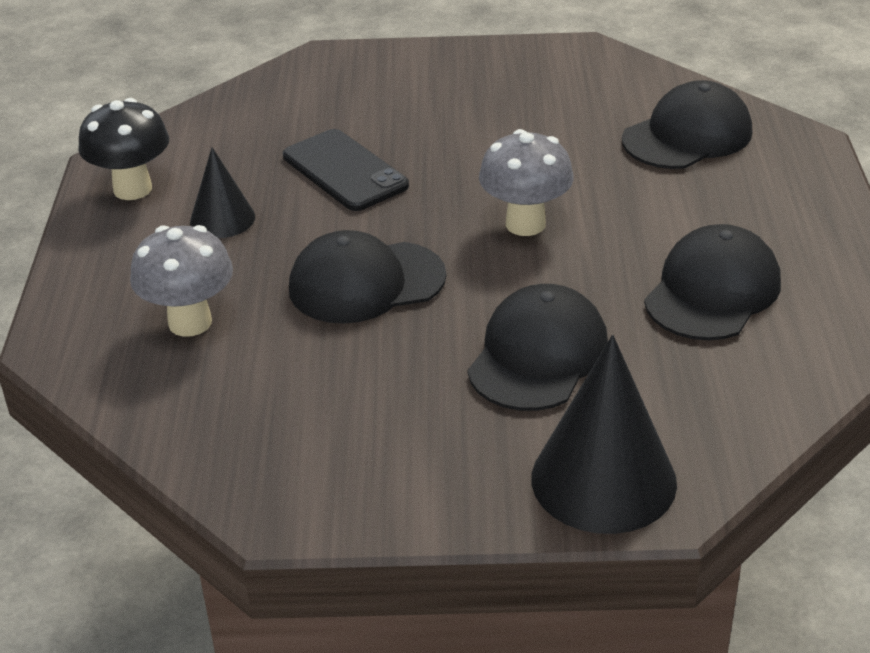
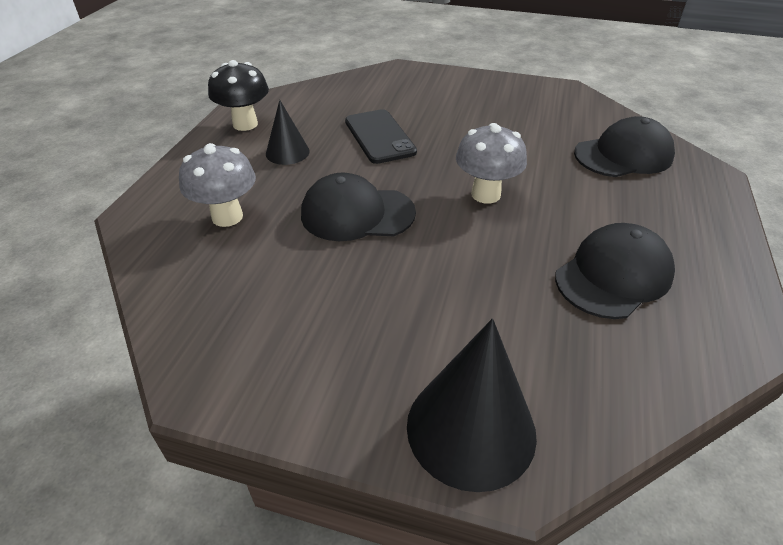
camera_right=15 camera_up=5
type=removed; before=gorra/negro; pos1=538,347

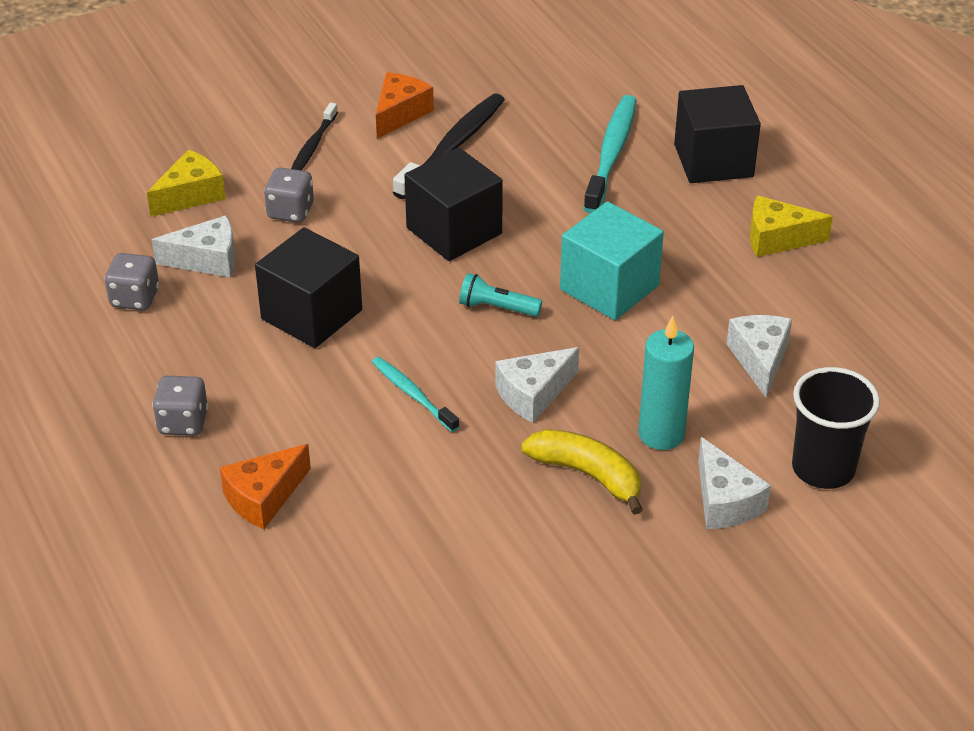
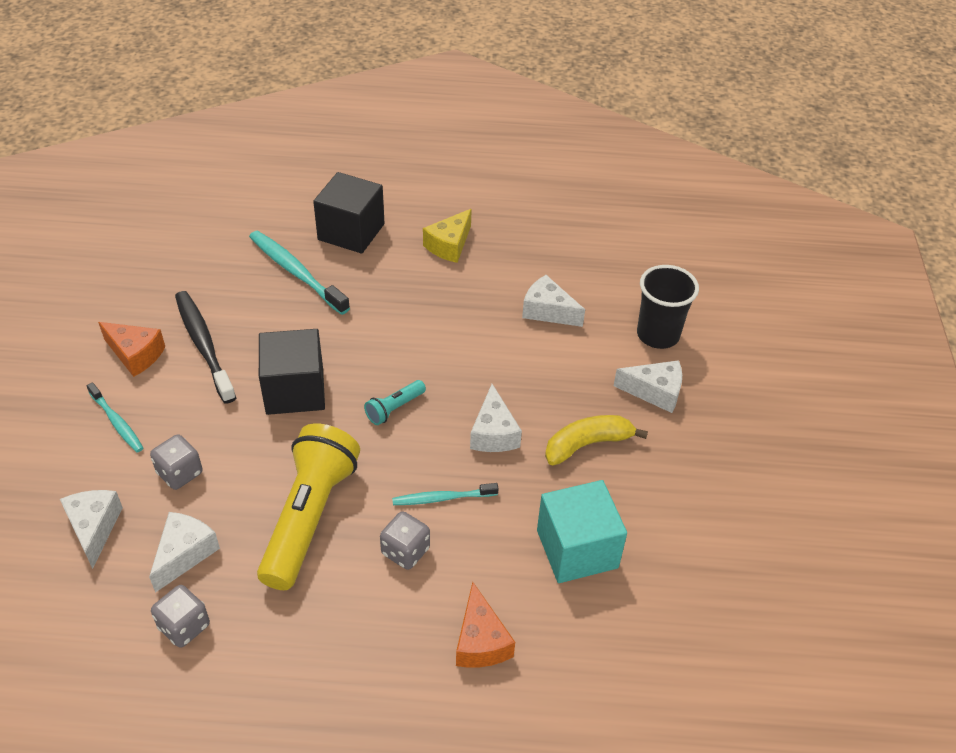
camera_right=-60 camera_up=5
type=removed; before=vela/turquesa; pos1=666,383
type=moved; before=dado/gris; pos1=180,406; pos2=405,540
type=moved; before=cubo/turquesa; pos1=612,260; pos2=582,531
type=replaced; before=cubo/negro; after=lámpara de mano/amarillo; pos1=308,287; pos2=308,506
type=recoloured; before=queso/amarillo; after=queso/blanco; pos1=186,183; pos2=91,529
type=recoloured; before=cepillo de dientes/negro; after=cepillo de dientes/turquesa; pos1=314,136; pos2=115,417
type=turned; before=queso/naranja; pos1=405,105; pos2=131,349; turn=150

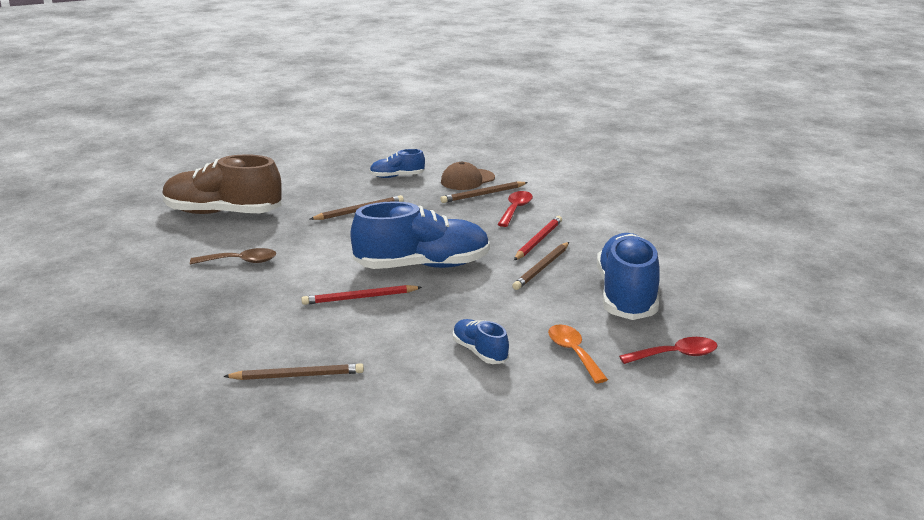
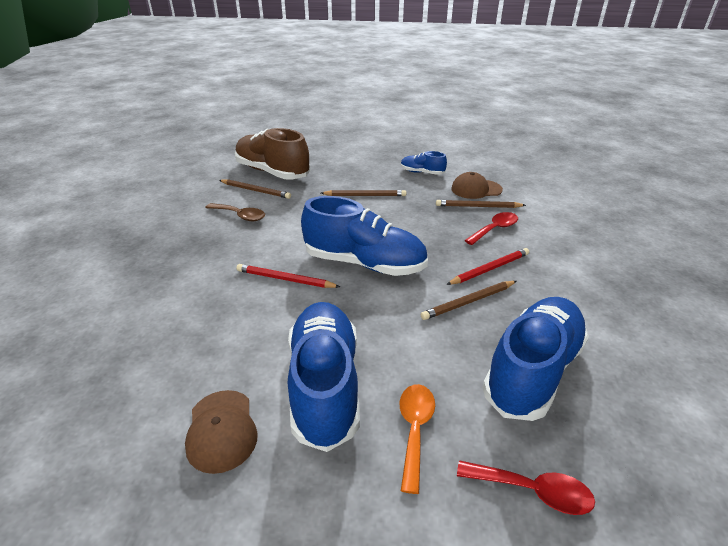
camera_right=30 camera_up=10
type=added; after=gorra/marrón; pos2=221,432
type=moved; before=lápiz/marrón; pos1=293,371; pos2=255,189
type=resized; before=zapato/azul; pos1=481,341; pos2=324,377; scale=2.05

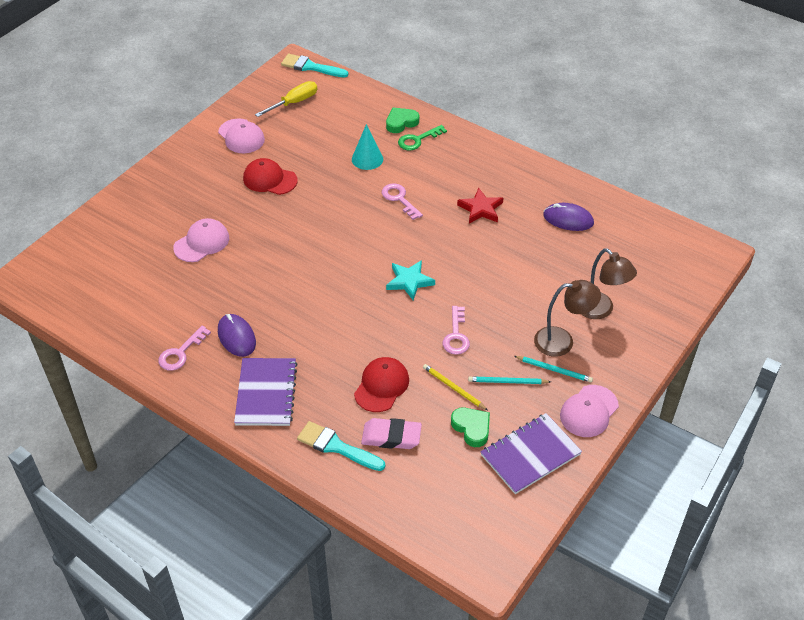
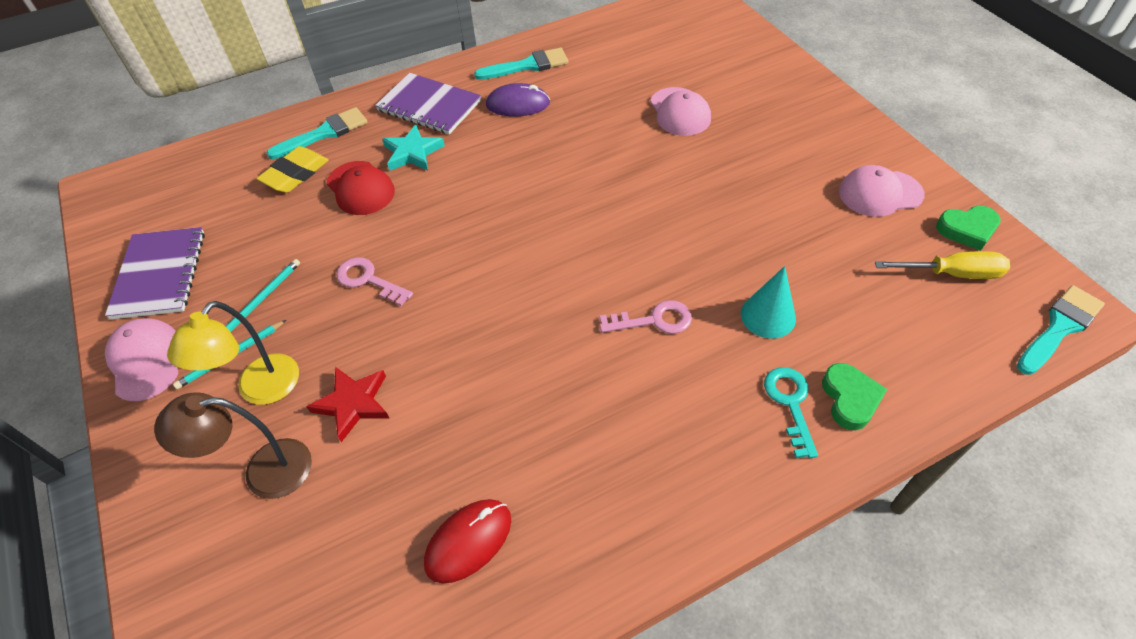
camera_right=120 camera_up=5
type=removed; before=gorra/rojo; pos1=270,176
type=removed; before=lápiz/amarillo; pos1=455,387
type=moved; before=estrella/turquesa; pos1=410,280; pos2=413,147
type=moved; before=corazón/verde; pos1=470,427; pos2=968,228
type=moved; before=estrella/rojo; pos1=480,205; pos2=348,404
type=replaced; before=llave/rosa; after=pincel/turquesa; pos1=184,348; pos2=521,64
type=recoloured; before=goma de borrar/rosa; after=goma de borrar/amarillo; pos1=391,433; pos2=292,169
type=recoloured; before=llave/verde; after=llave/turquesa; pos1=422,138; pos2=791,412
type=recoloured; before=lámpara/marrón; after=lámpara/amarillo; pos1=567,318; pos2=233,353
type=recoloured; before=ratón/morado; after=ratón/rojo; pos1=568,217; pos2=467,541
type=turned; before=destornillador/amarillo; pos1=286,99; pos2=942,265; turn=-75

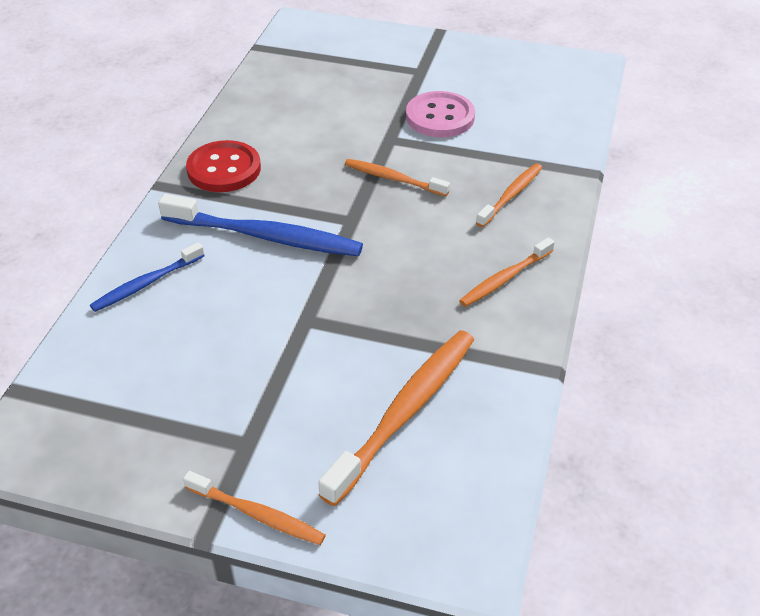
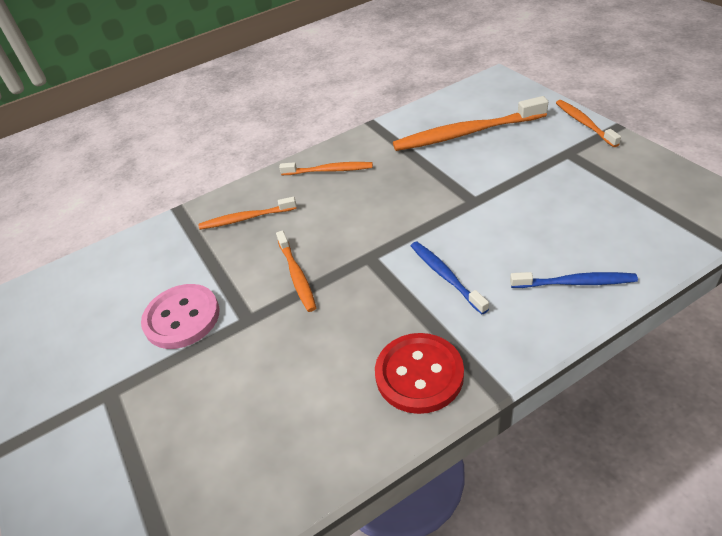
camera_right=-130 camera_up=0
type=resized; before=cepillo de dientes/azul; pos1=260,225; pos2=450,277; scale=0.57

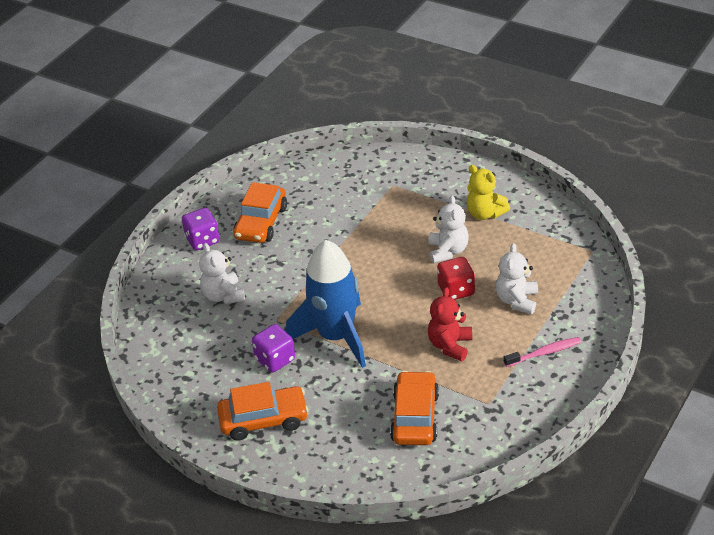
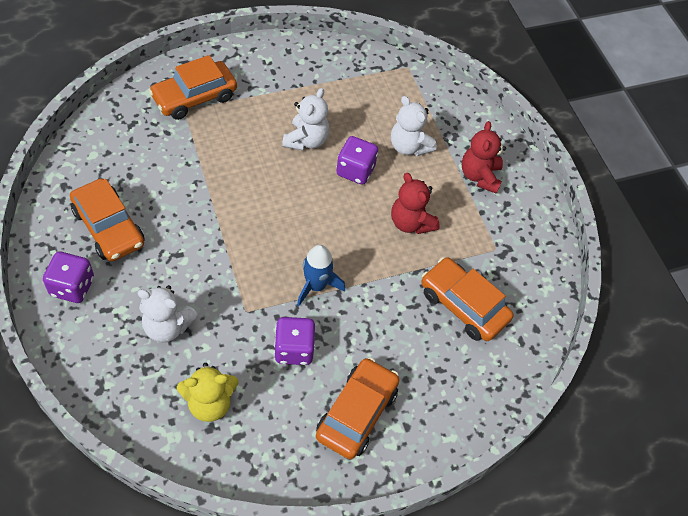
camera_right=-60 camera_up=15
type=added; after=coche/naranja; pos2=193,87
type=moved; before=osito/amarillo; pos1=488,192; pos2=208,392
type=replaced; before=cepillo de dientes/rosa; after=osito/rojo; pos1=542,352; pos2=484,157
type=recoloured; before=dado/rojo; after=dado/morado; pos1=456,278; pos2=357,160
type=turned; before=osito/blanco; pos1=448,229; pos2=305,119; turn=75
type=resized; before=cohete/azul; pos1=326,304; pos2=321,275; scale=0.51

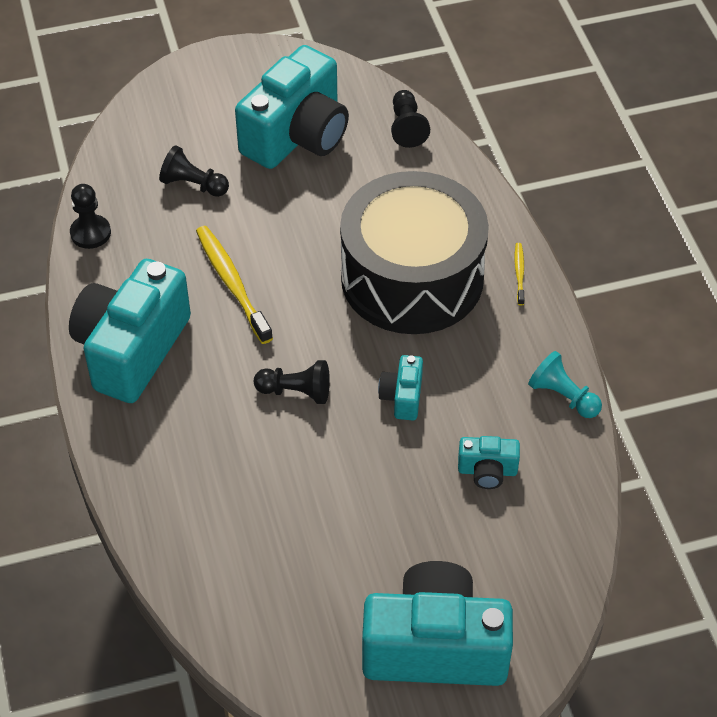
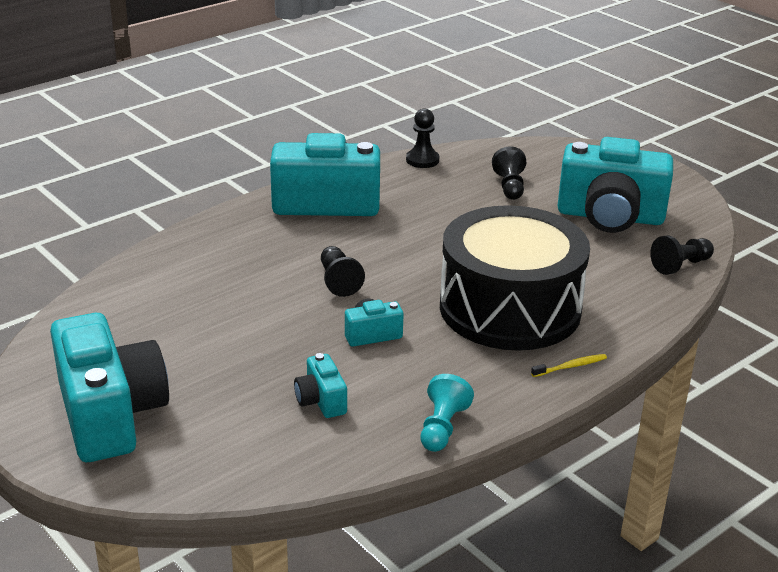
camera_right=65 camera_up=-20
type=removed; before=cepillo de dientes/amarillo; pos1=234,285

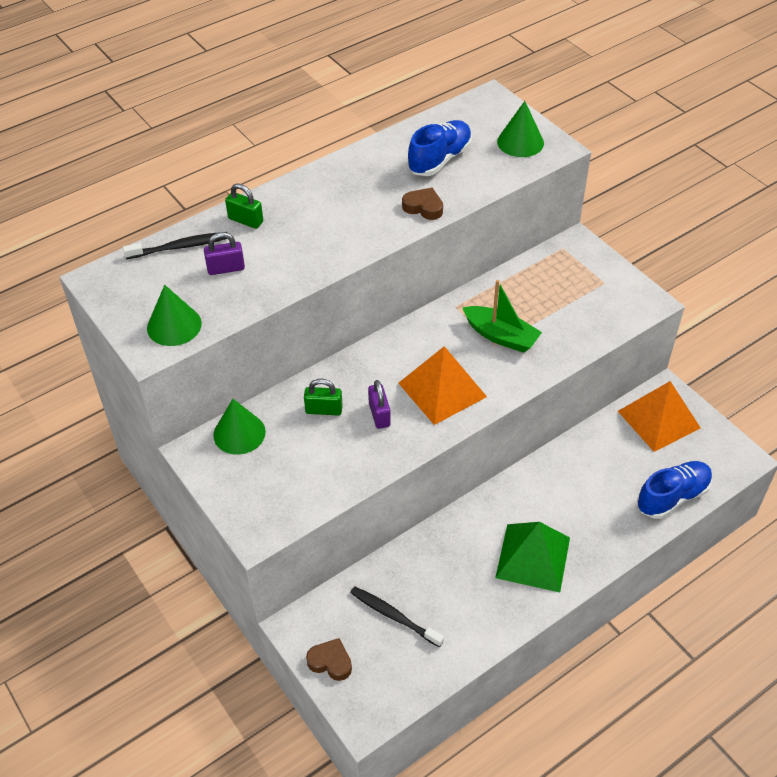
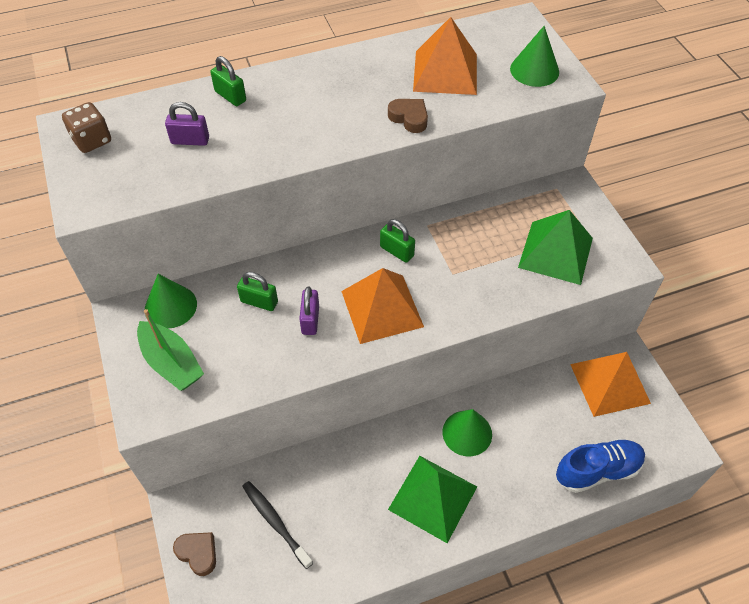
camera_right=15 camera_up=5
type=removed; before=cepillo de dientes/negro; pos1=175,245
type=added; after=dado/marrón; pos2=86,127
type=added; after=candado/verde; pos2=397,241
type=added; after=pirámide/verde; pos2=555,247
type=moved; before=cono/verde; pos1=174,315; pos2=467,432
type=moved; before=barco/verde; pos1=502,316; pos2=170,350
type=replaced; before=zapato/azul; after=pirámide/naranja; pos1=440,148; pos2=445,56

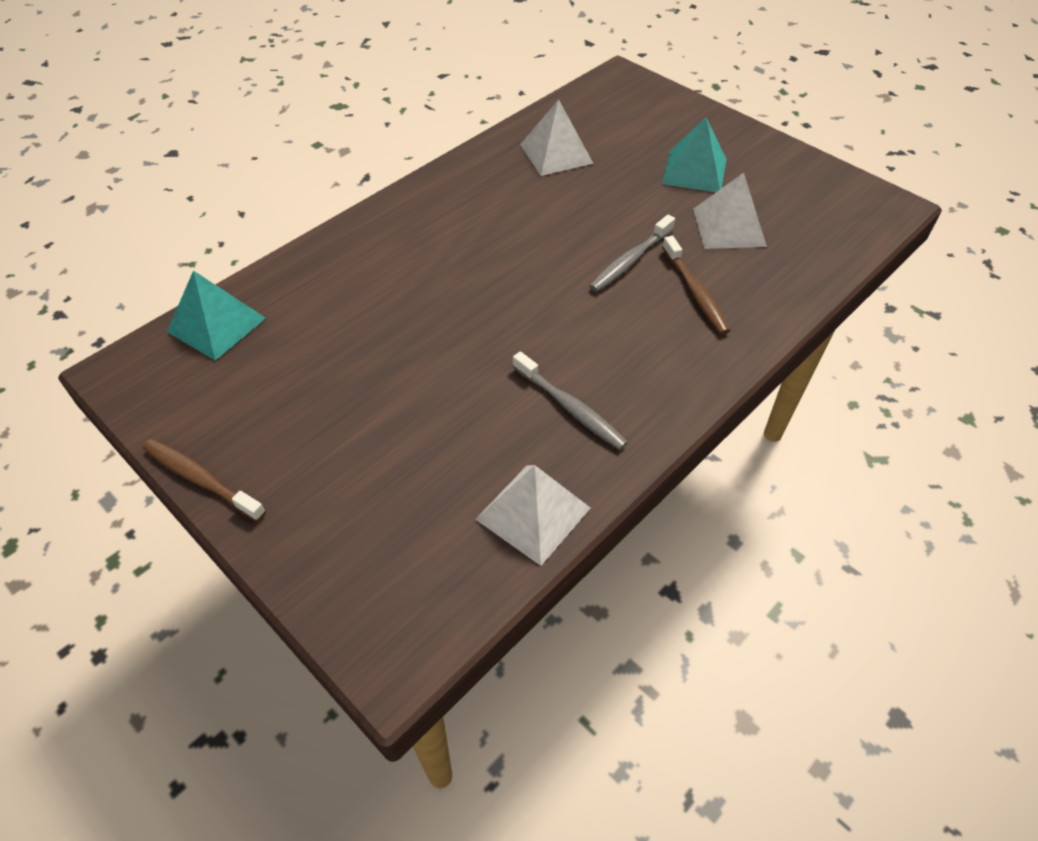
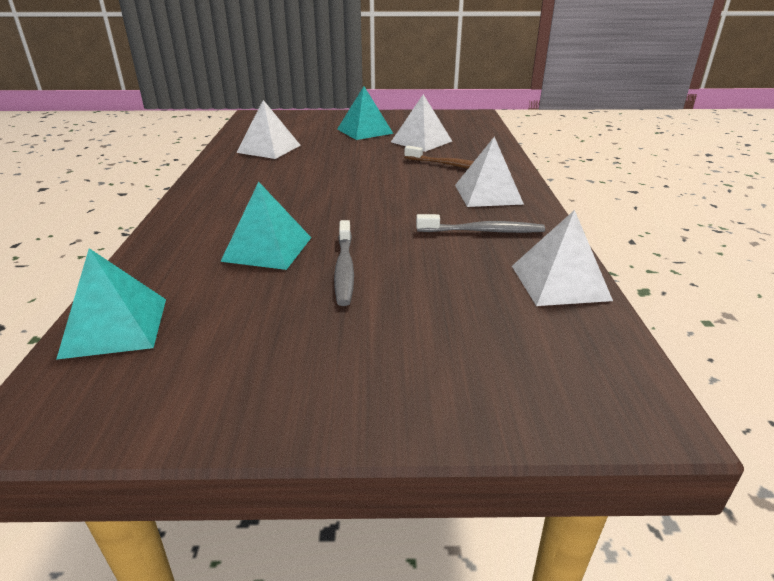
camera_right=-45 camera_up=-20
type=removed; before=cepillo de dientes/marrón; pos1=204,480
type=added; after=pirámide/turquesa; pos2=265,226
type=added; after=pirámide/blanco; pos2=489,172
type=moved; before=cepillo de dientes/gris; pos1=632,253; pos2=344,263

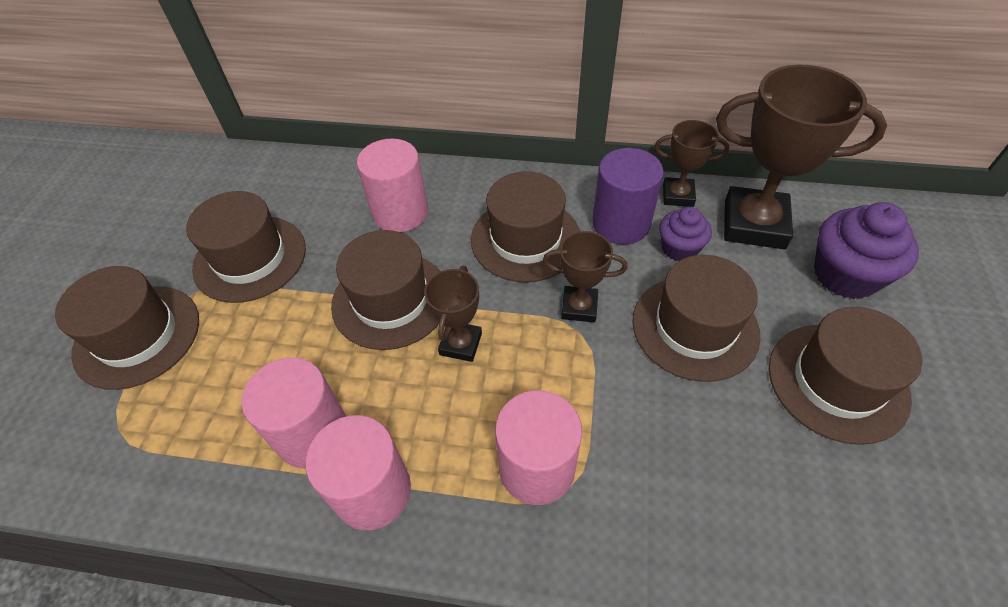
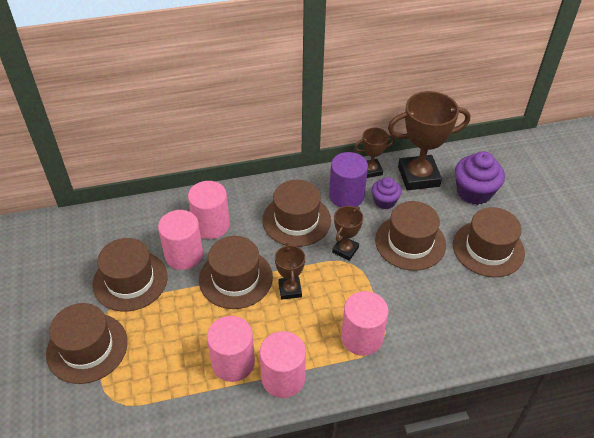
camera_right=-25 camera_up=-5
type=added; after=cilindro/rosa; pos2=180,240
type=turned; before=trofeo/marrón; pos1=585,276; pos2=347,233; turn=-45

